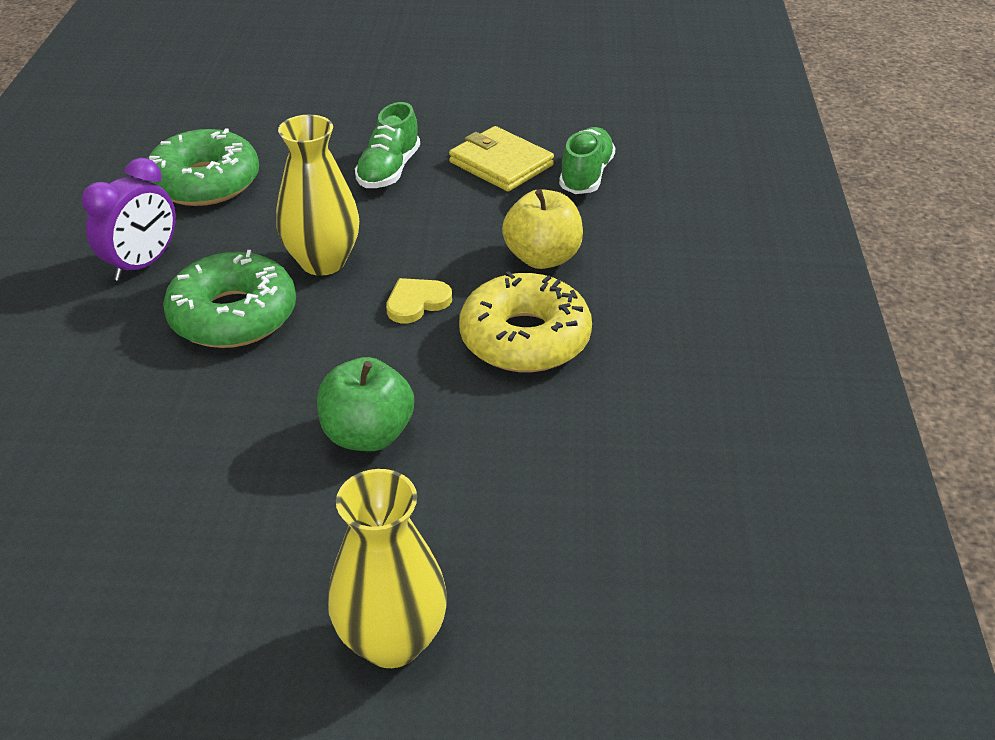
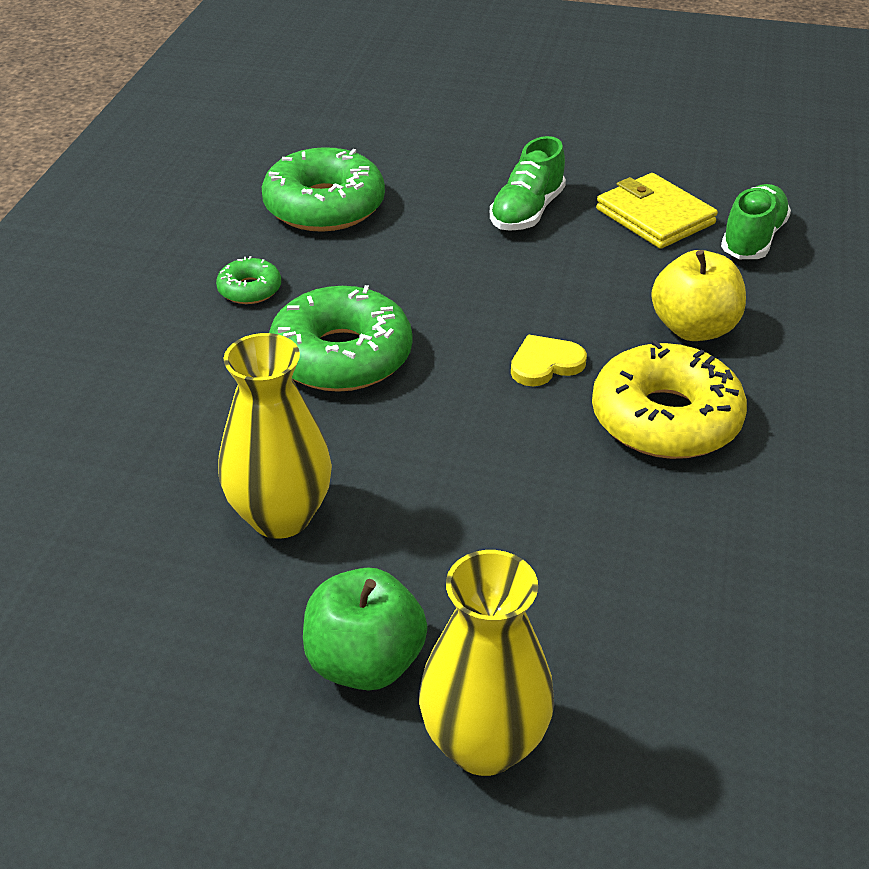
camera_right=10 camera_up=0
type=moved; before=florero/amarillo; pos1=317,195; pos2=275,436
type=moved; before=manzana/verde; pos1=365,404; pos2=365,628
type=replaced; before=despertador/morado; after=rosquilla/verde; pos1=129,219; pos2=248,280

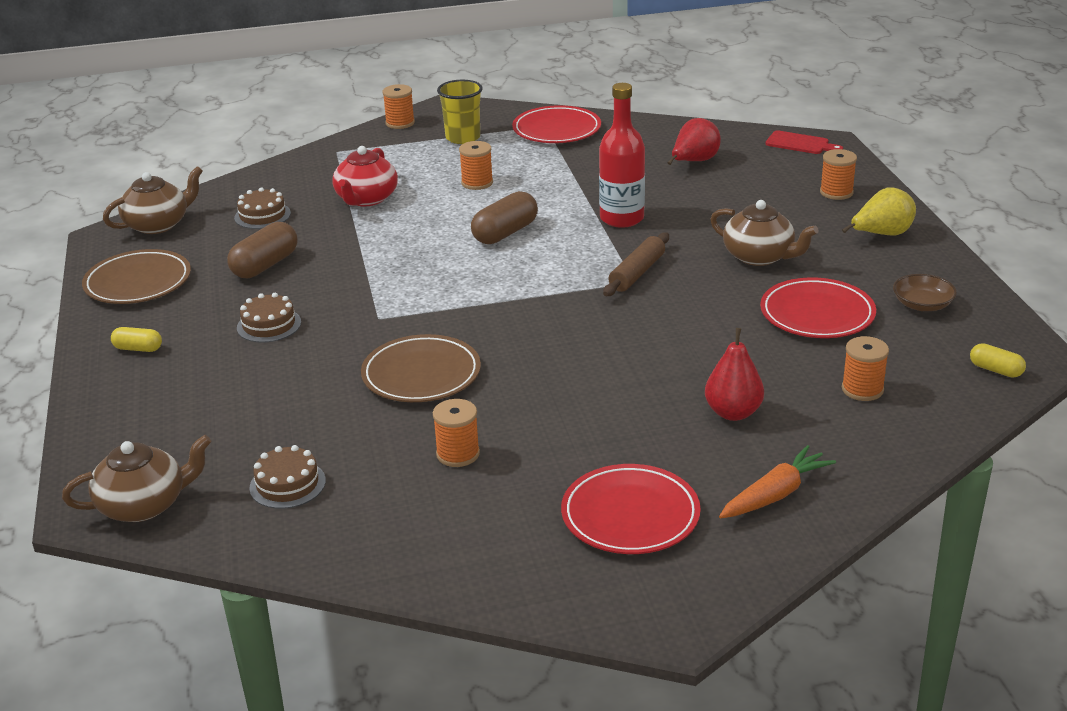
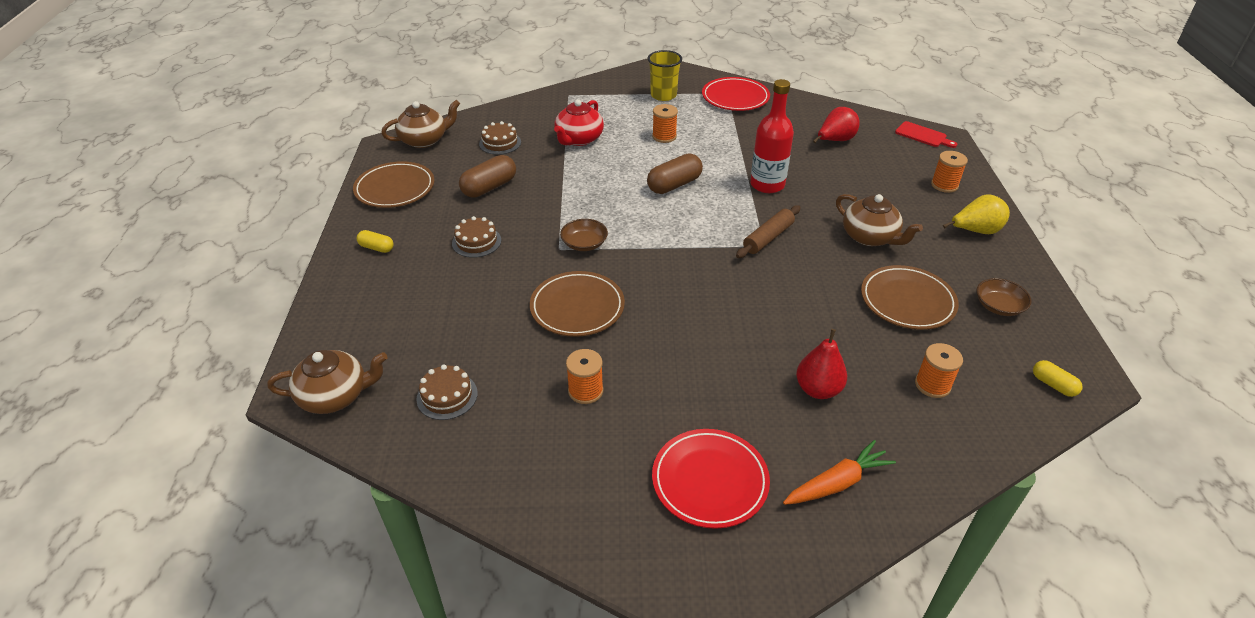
camera_right=10 camera_up=10
type=removed; before=carrete/naranja; pos1=399,106
type=added; after=cuenco/marrón; pos2=584,235
type=recoloured; before=plato/rojo; after=plato/marrón; pos1=818,307; pos2=910,297

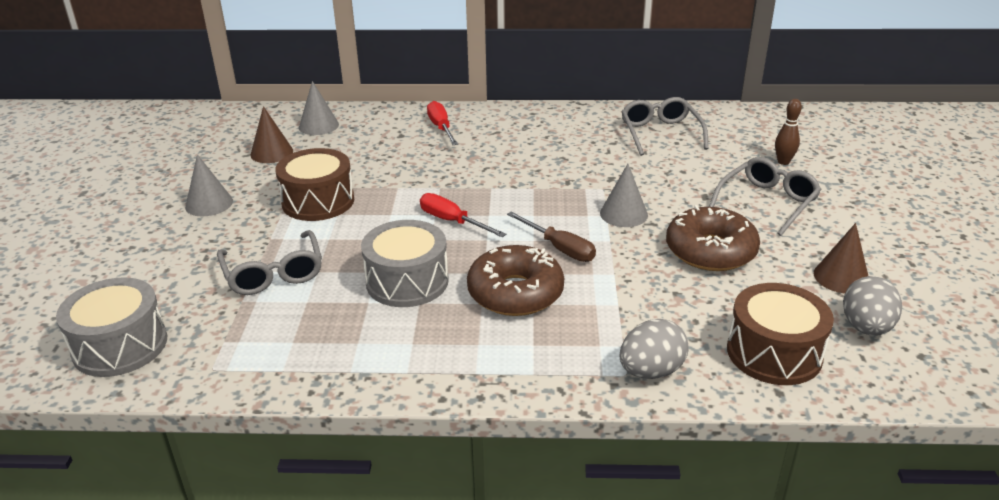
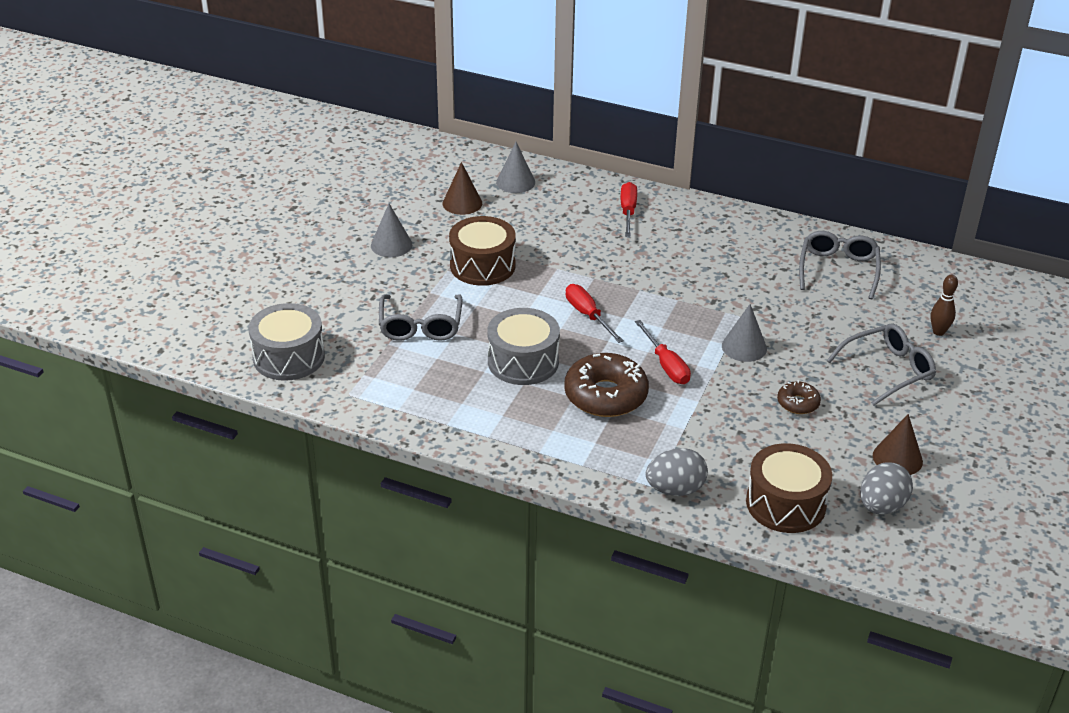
camera_right=20 camera_up=5
type=recoloured; before=destornillador/marrón; after=destornillador/rojo; pos1=551,236; pos2=663,352
type=resized; before=rosquilla/marrón; pos1=713,238; pos2=799,397; scale=0.51

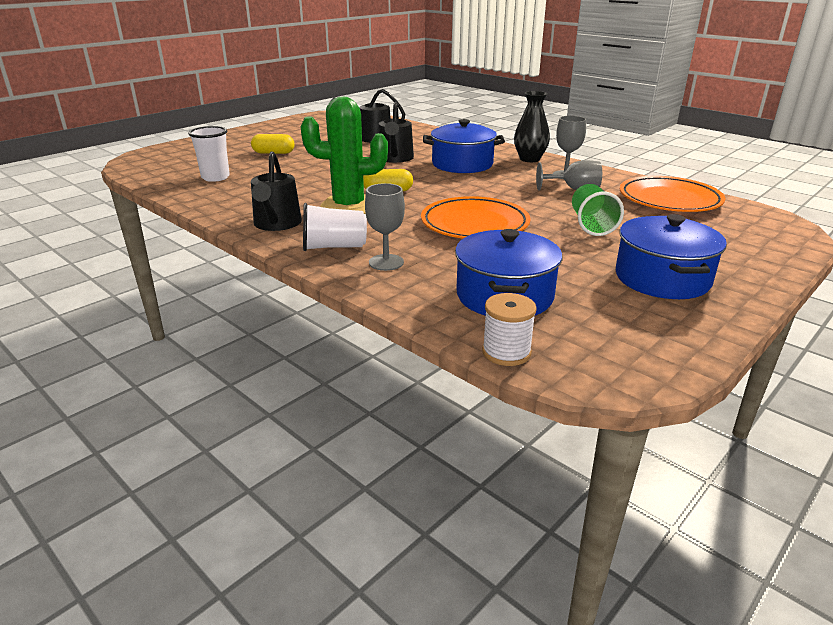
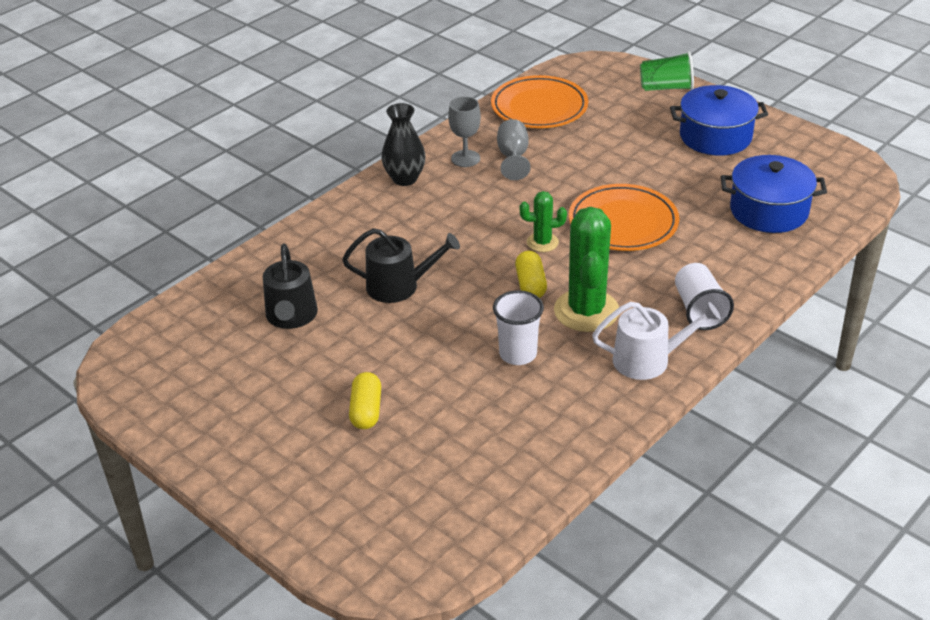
camera_right=-90 camera_up=10
type=removed; before=copa/gris; pos1=385,227
type=removed; before=olla/azul; pos1=464,146
type=removed; before=carrete/blanco; pos1=509,329
type=added; after=cactus/verde; pos2=543,221
type=moved; before=vaso/blanco; pos1=209,154; pos2=518,327
type=moved; before=vaso/verde; pos1=598,210; pos2=667,71
type=recoloured; before=regadera/negro; after=regadera/blanco; pos1=276,191; pos2=656,341

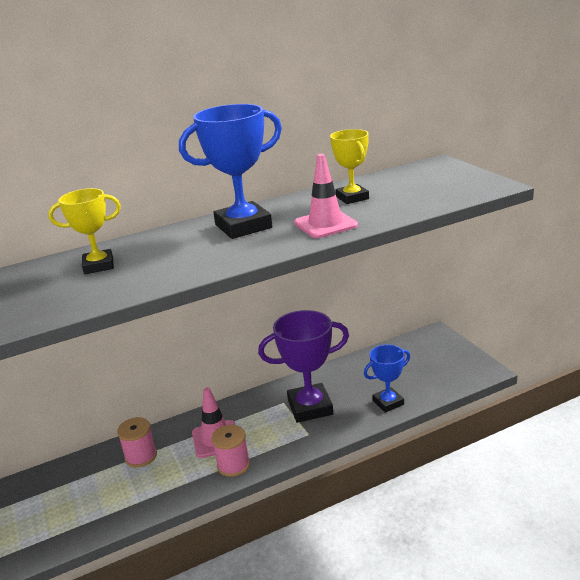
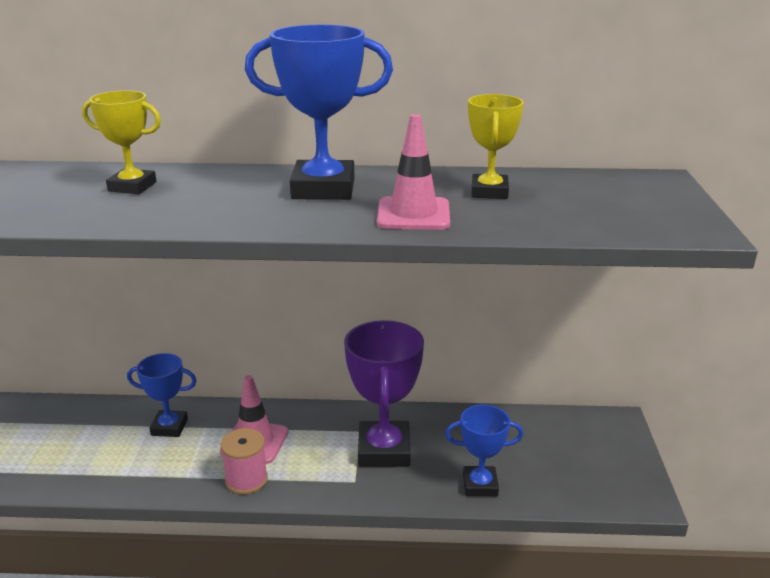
camera_right=25 camera_up=0
type=replaced; before=carrete/rosa; after=trofeo/azul; pos1=137,442; pos2=162,395
type=turned; before=trofeo/morado; pos1=303,366; pos2=384,393; turn=75

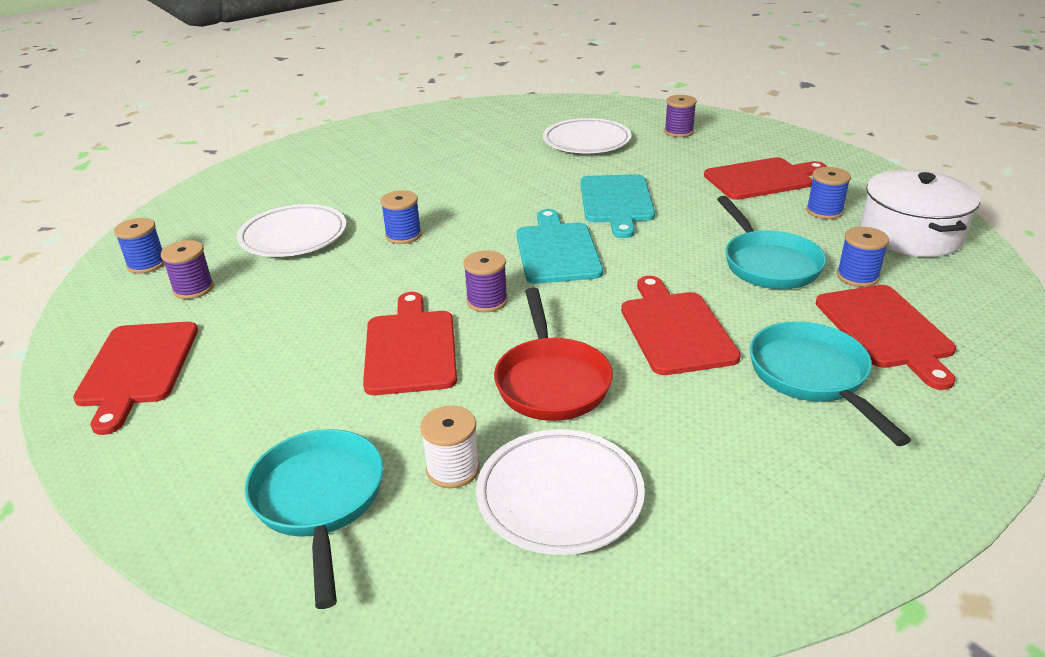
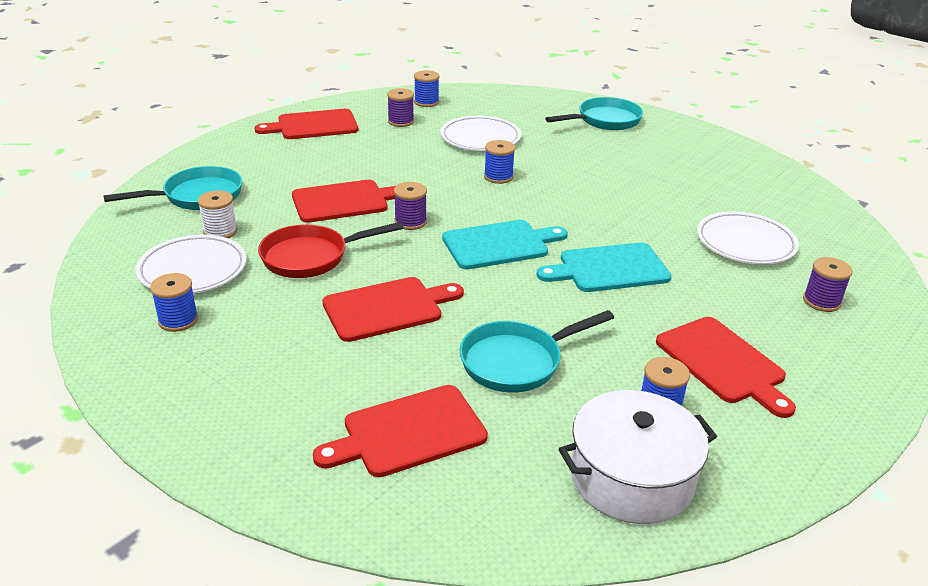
camera_right=75 camera_up=0
type=moved; before=sartén/turquesa; pos1=830,383; pos2=594,113
type=moved; before=carrete/azul; pos1=863,257; pos2=174,302

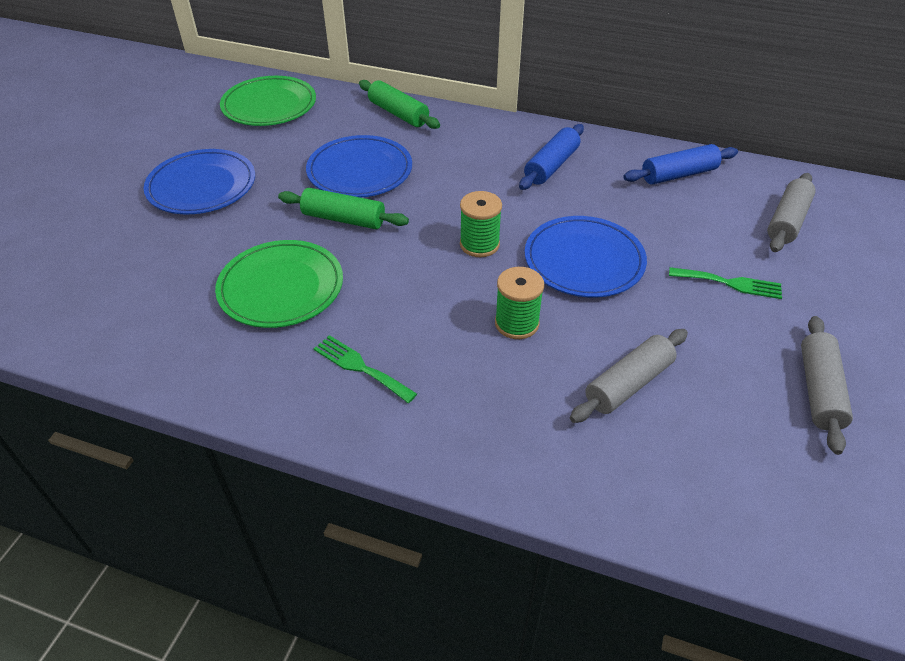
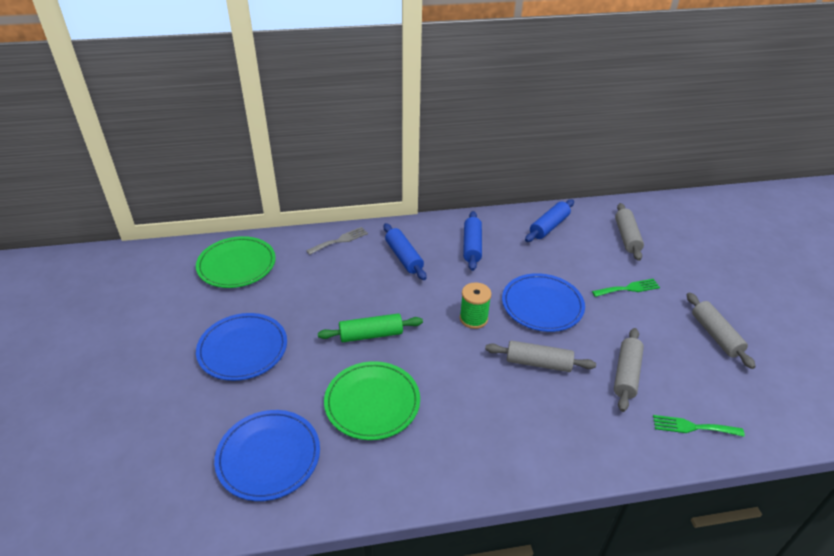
camera_right=-30 camera_up=-5
type=added; after=rodillo/azul; pos2=405,251
type=moved; before=plato/azul; pos1=359,166; pos2=267,455
type=moved; before=tenedor/verde; pos1=365,369; pos2=699,426
type=replaced; before=rodillo/verde; after=tenedor/gris; pos1=399,104; pos2=337,241
type=replaced; before=carrete/verde; after=rodillo/gris; pos1=519,303; pos2=540,356

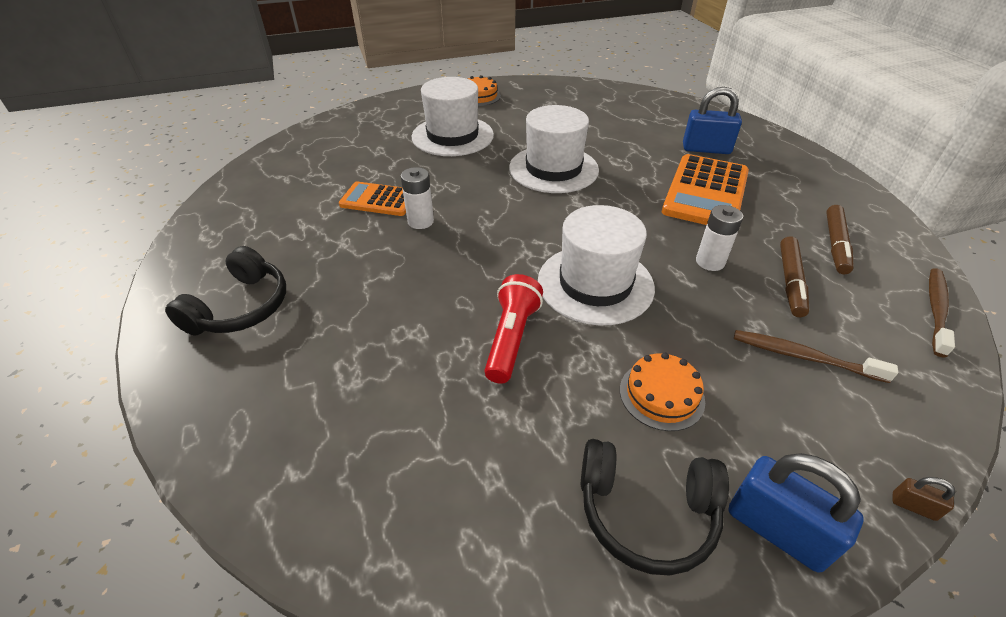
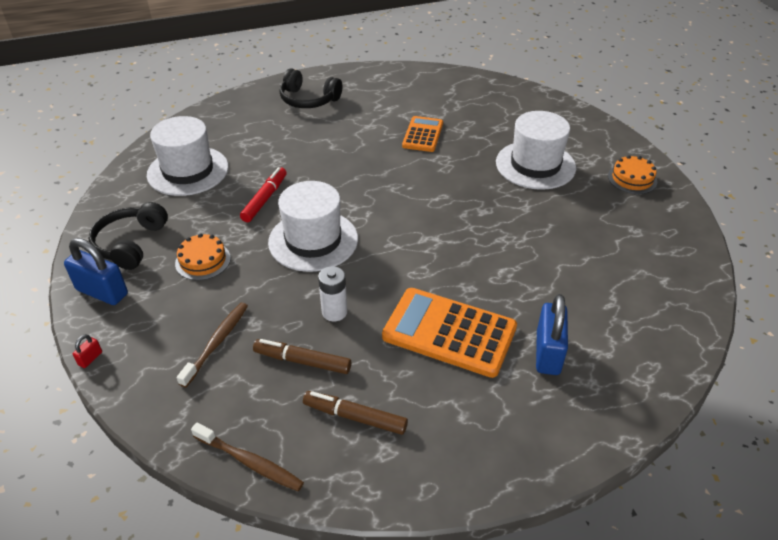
camera_right=90 camera_up=0
type=removed; before=pila/blanco; pos1=417,198
type=moved; before=sombrero/blanco; pos1=554,149; pos2=187,156
type=replaced; before=lámpara de mano/rojo; after=rotulador/rojo; pos1=513,329; pos2=263,194
type=recoloured; before=candado/marrón; after=candado/rojo; pos1=923,499; pos2=87,351
type=turned; before=candado/azul; pos1=796,513; pos2=96,271; turn=75

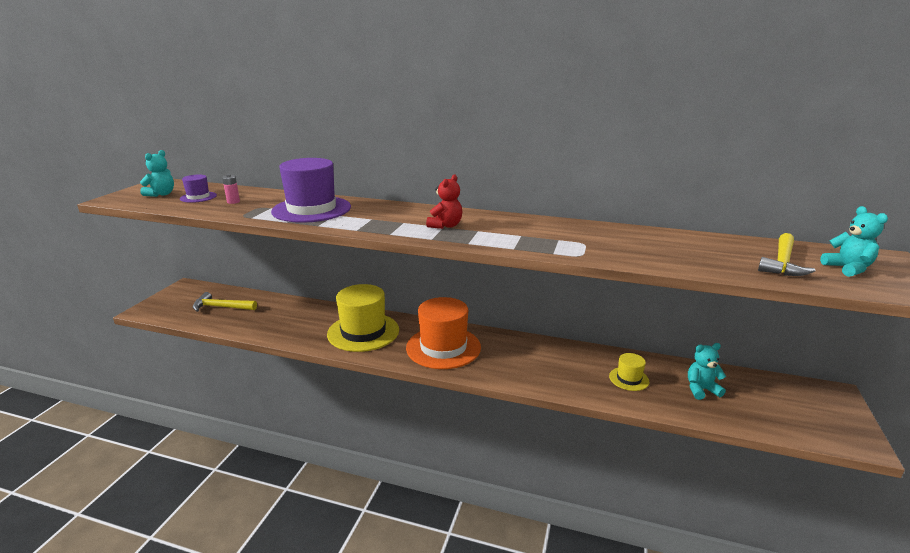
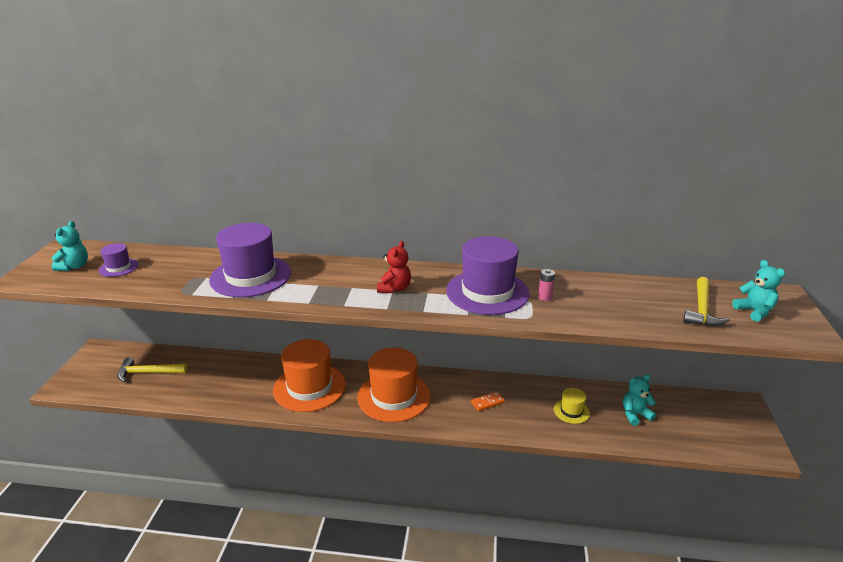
camera_right=-10 camera_up=5
type=added; after=sombrero/morado; pos2=488,275
type=added; after=ficha de dominó/naranja; pos2=488,401
type=moved; before=pila/rosa; pos1=231,189; pos2=546,285
type=recoloured; before=sombrero/amarillo; after=sombrero/naranja; pos1=363,318; pos2=309,375

